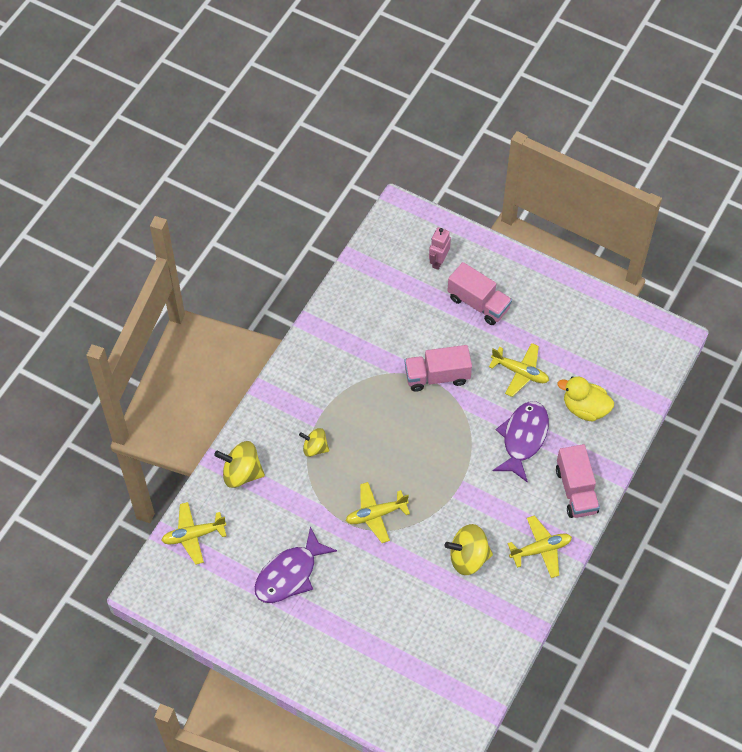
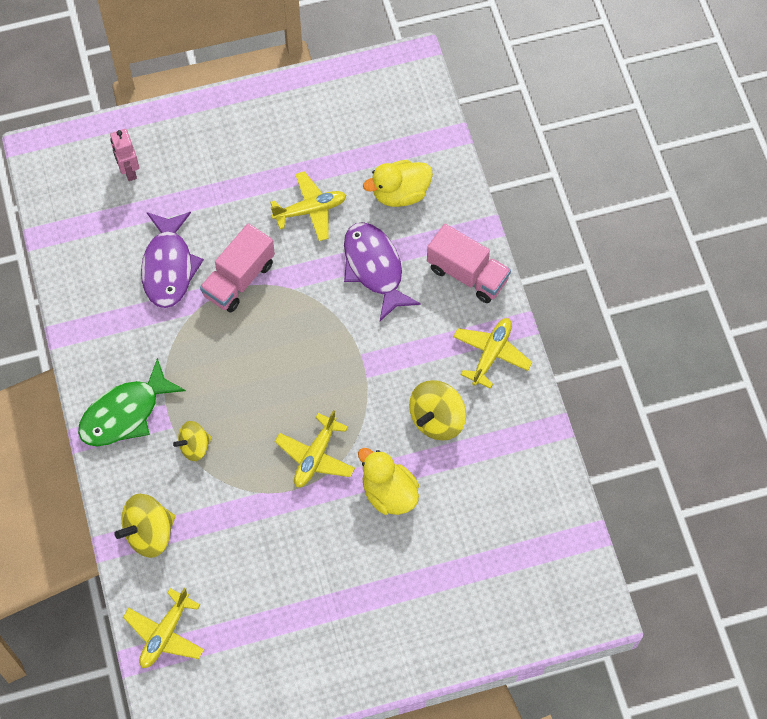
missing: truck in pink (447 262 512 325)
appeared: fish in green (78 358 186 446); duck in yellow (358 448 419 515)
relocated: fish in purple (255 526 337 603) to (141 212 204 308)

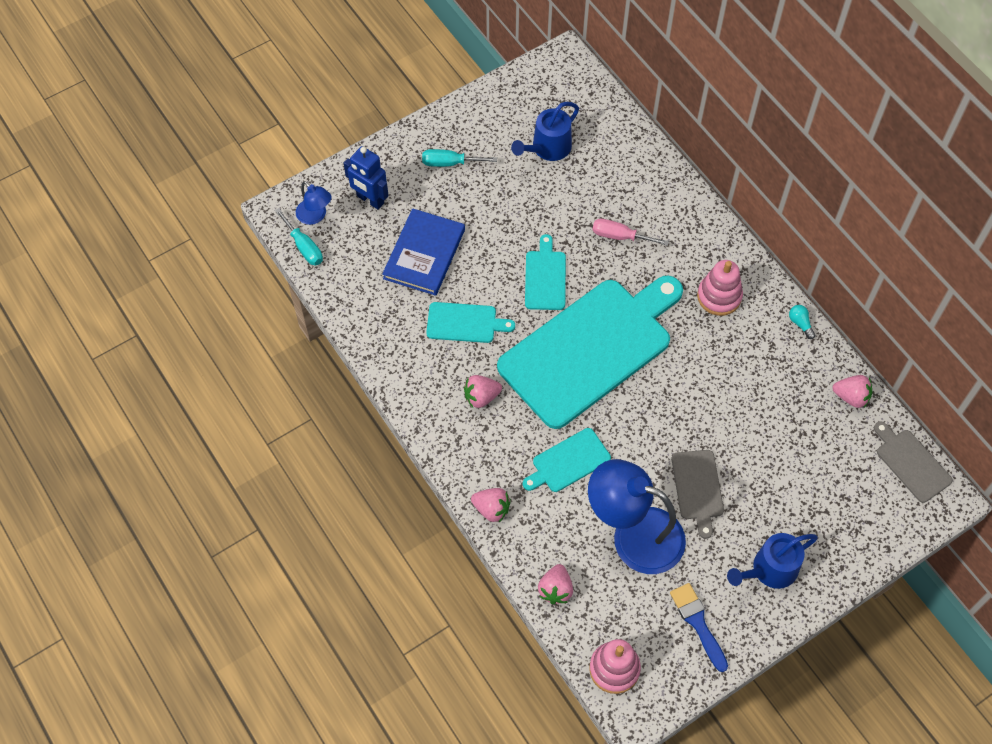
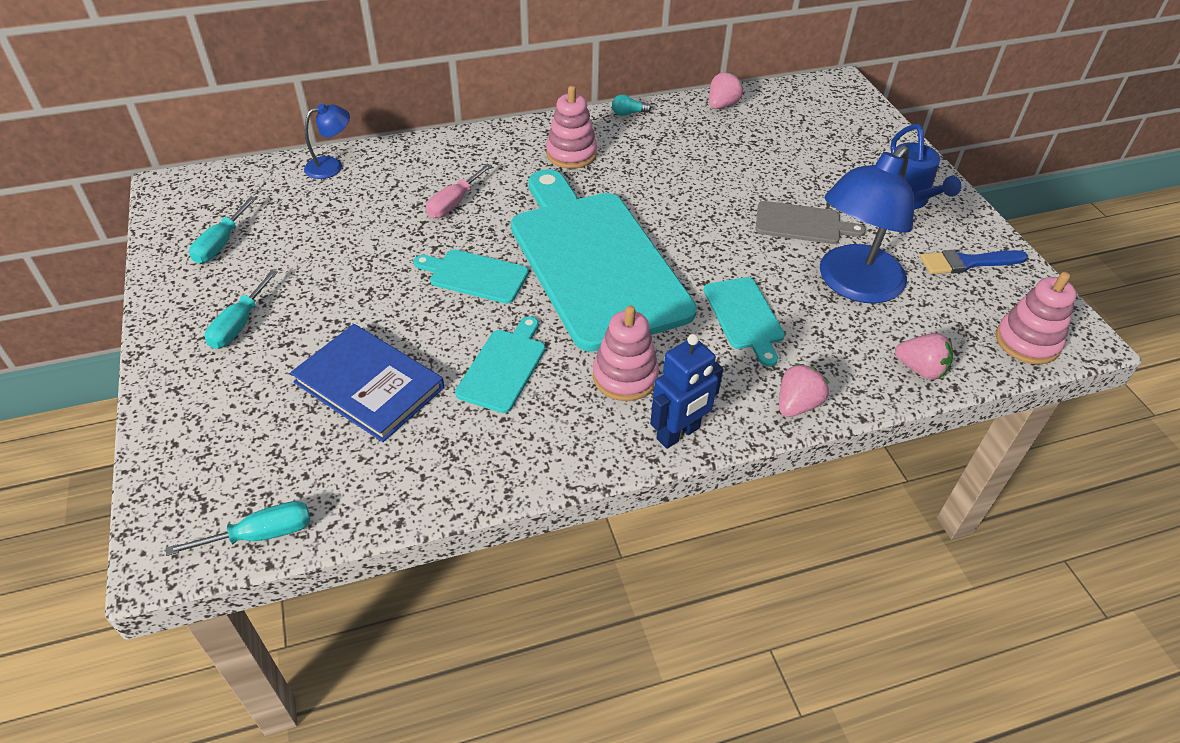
missing: watering can in blue (511 102 579 161); cutting board in grey (874 422 953 503)
appeared: screwdriver in turquoise (189 197 256 263)
relocated: lamp in blue (296 181 332 225) to (304 104 350 179); robot in blue (344 146 389 209) to (650 334 723 449)
exchanged: strawberry in pink (464 375 502 408) to stacking toy in pink (593 306 659 401)

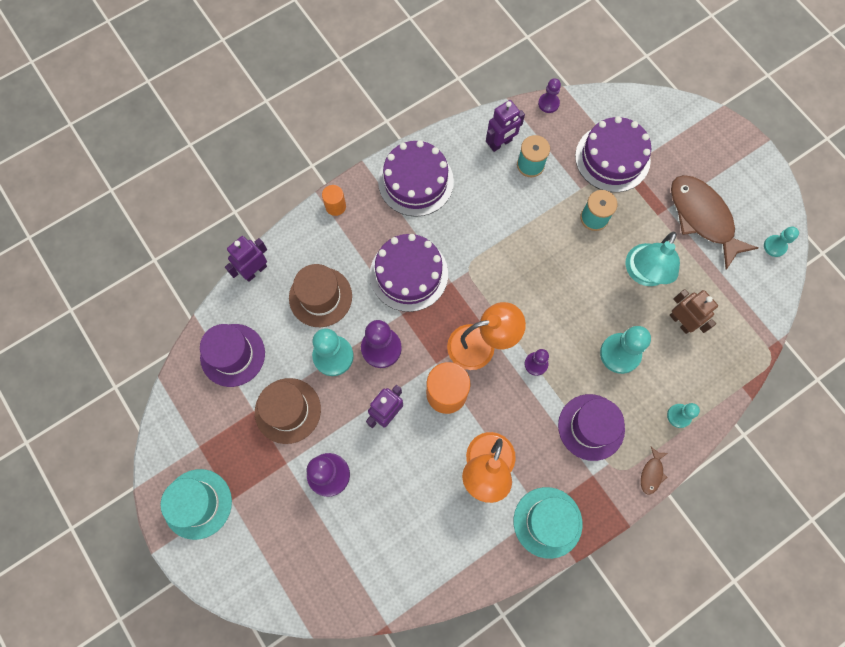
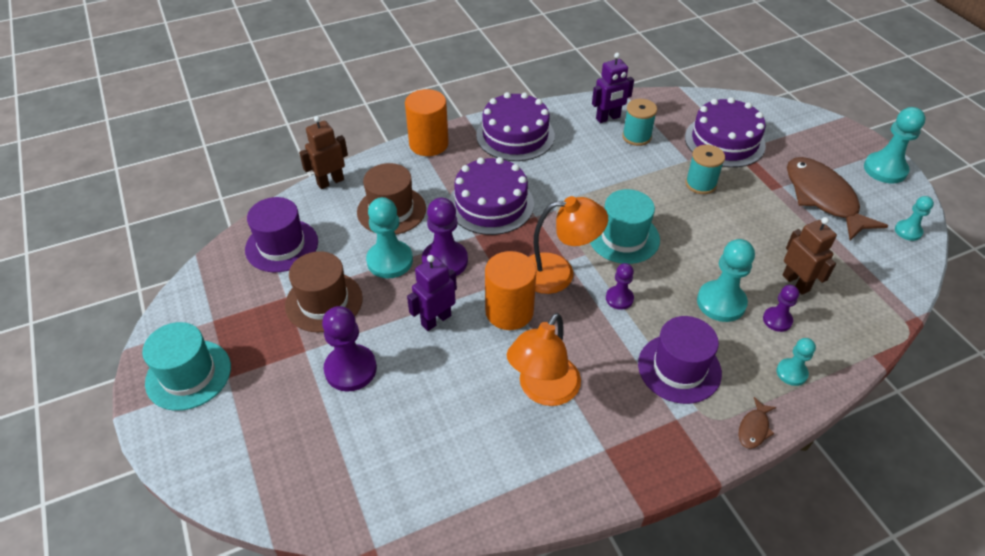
missing: lamp in turquoise (626 232 680 286)
appeared: pawn in turquoise (864 107 926 183)
relocated: hat in turquoise (514 487 583 559) to (590 189 660 264); pawn in purple (538 78 561 113) to (763 285 799 332)
colour: robot in purple (225 236 267 282) to robot in brown (299 116 348 189)
size: cylinder in orange (322 185 346 216) = (405 89 449 156) x1.83

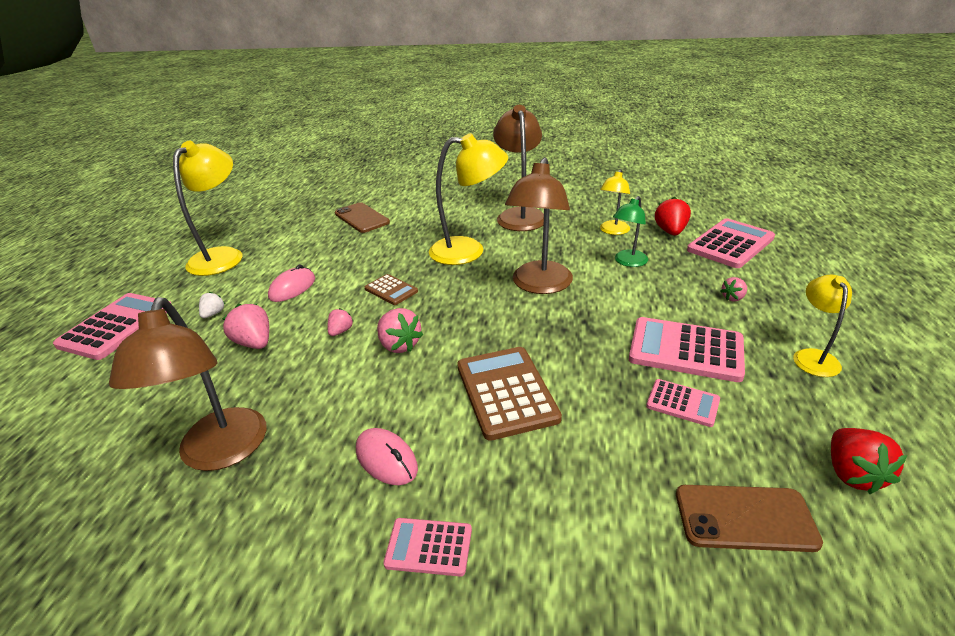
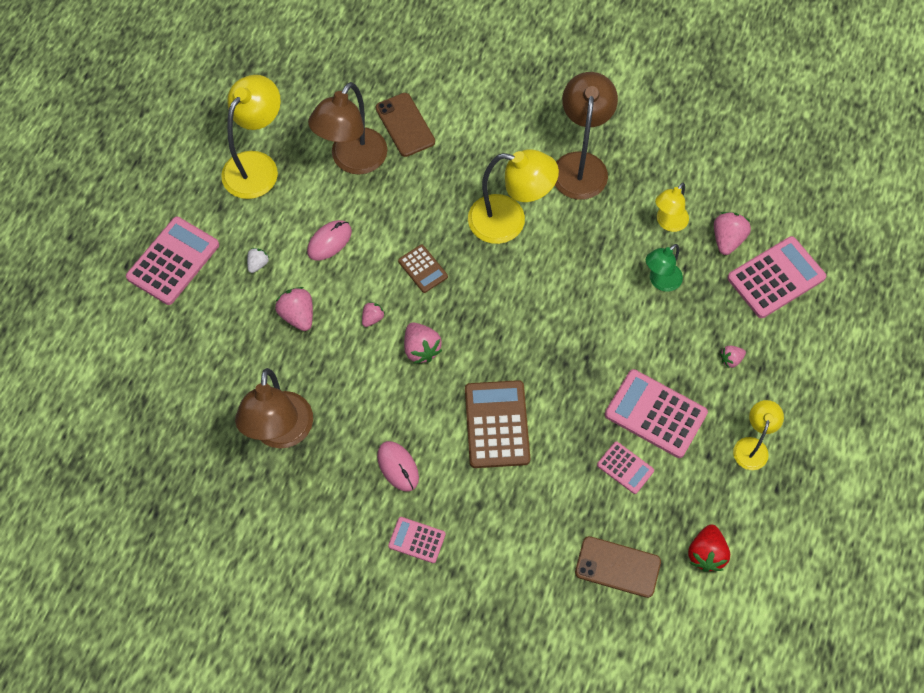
relocated: lamp in brown (505 157 573 294) to (308 82 387 175)
colour: strawberry in red (655 197 691 236) to strawberry in pink (714 212 751 255)

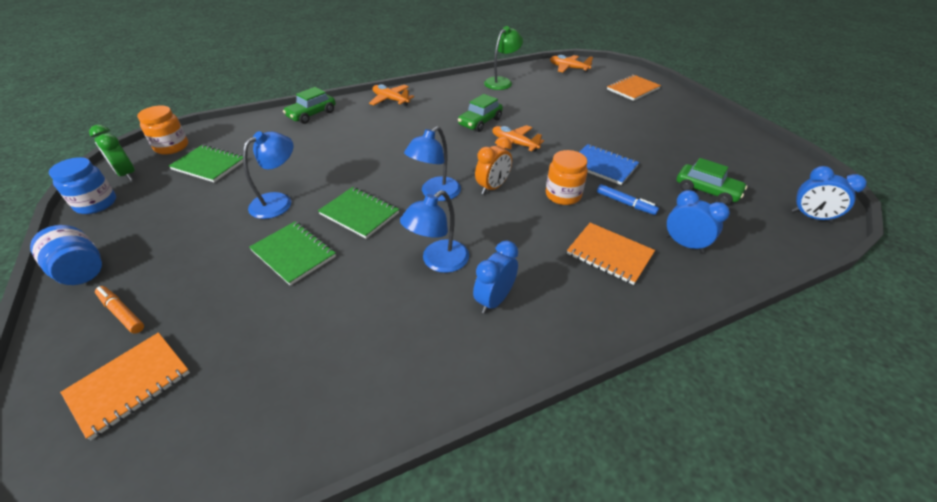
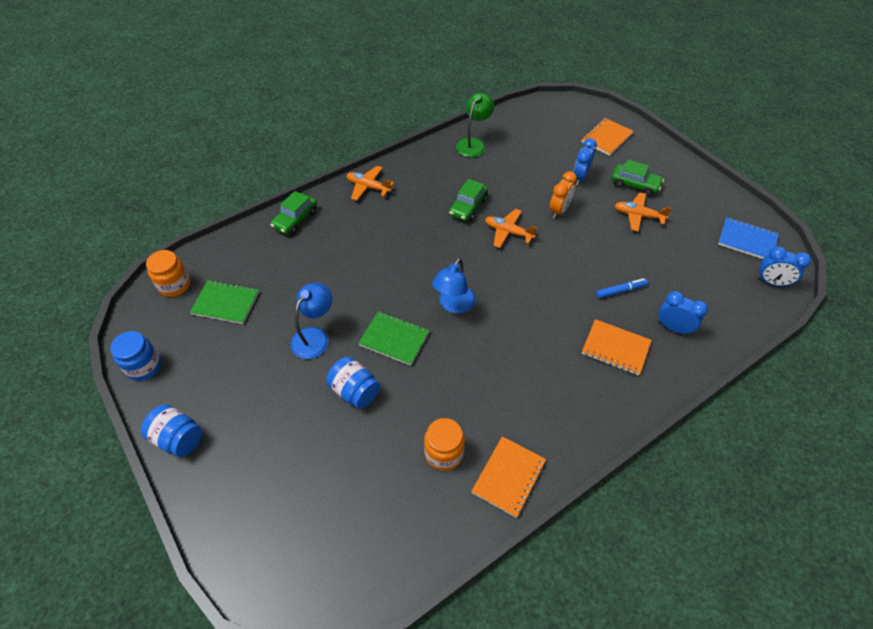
missing: clock in green (89 124 135 181); marker in orange (95 286 144 334); lamp in blue (400 190 469 273)
relocated: notebook in orange (60 332 190 440) to (471 436 546 518); clock in blue (473 241 518 314) to (573 138 597 185); clock in orange (475 137 512 194) to (549 171 577 219); jar in orange (546 150 588 205) to (424 418 465 471); plane in orange (550 55 593 73) to (615 193 672 232); notebook in blue (579 144 639 185) to (718 217 779 259); car in green (676 158 748 205) to (611 160 664 196)
exchanged: notebook in green (249 221 336 286) to jar in blue (326 357 380 409)
spun: marker in blue (597 184 659 215) = (596 278 648 299) 45 degrees counterclockwise

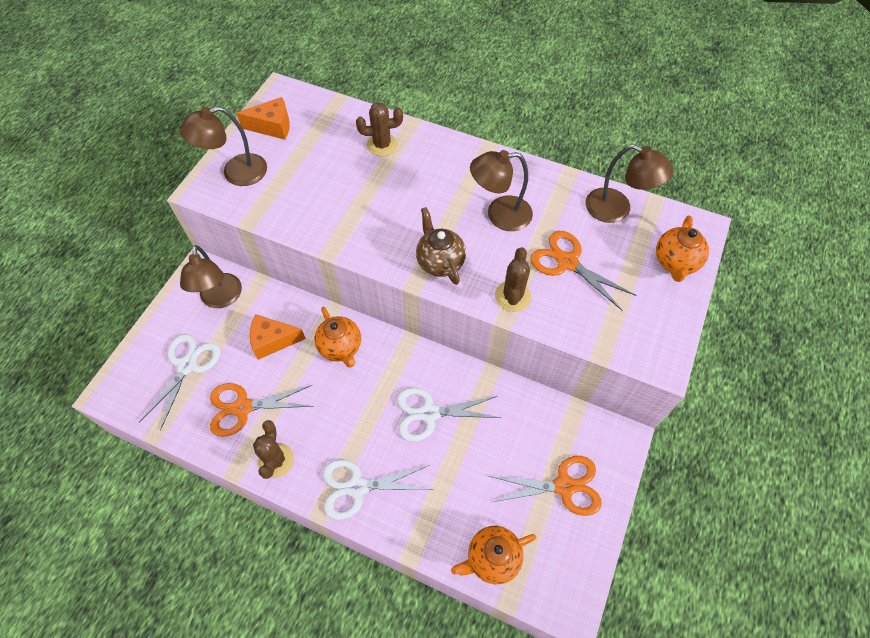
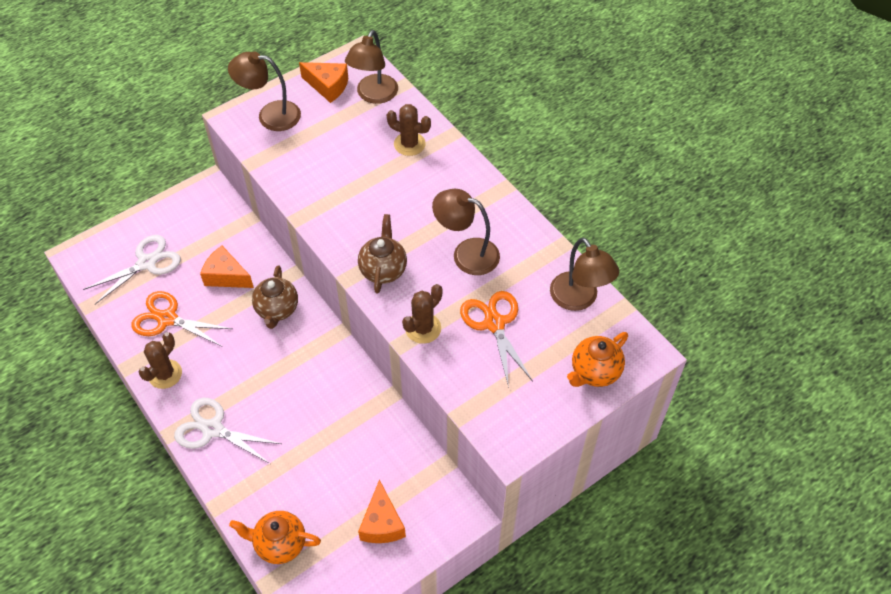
missing: scissors in white (396 388 502 441)
relocated: lamp in brown (180 245 242 308) to (345 30 398 104)
exchanged: scissors in orange (489 456 602 516) to cheese in orange (358 480 406 543)
colour: teapot in orange (314 307 361 368) to teapot in brown (252 265 298 329)

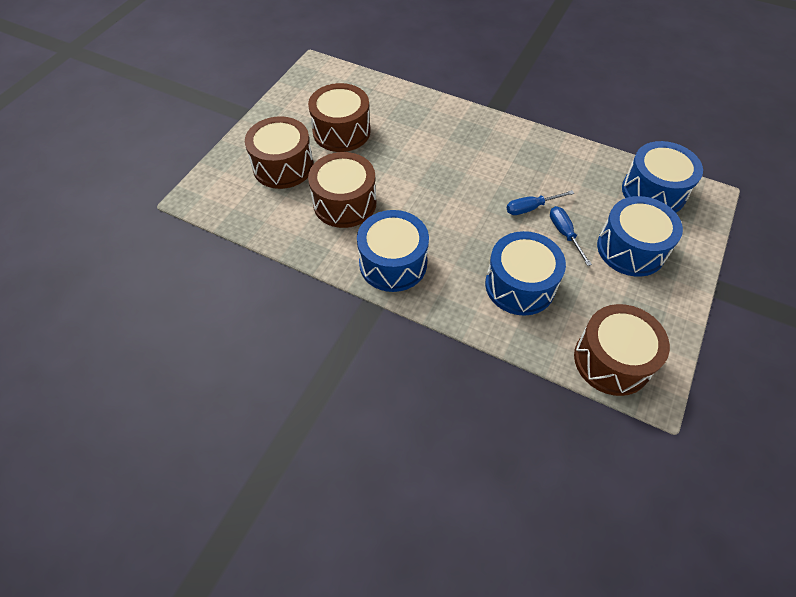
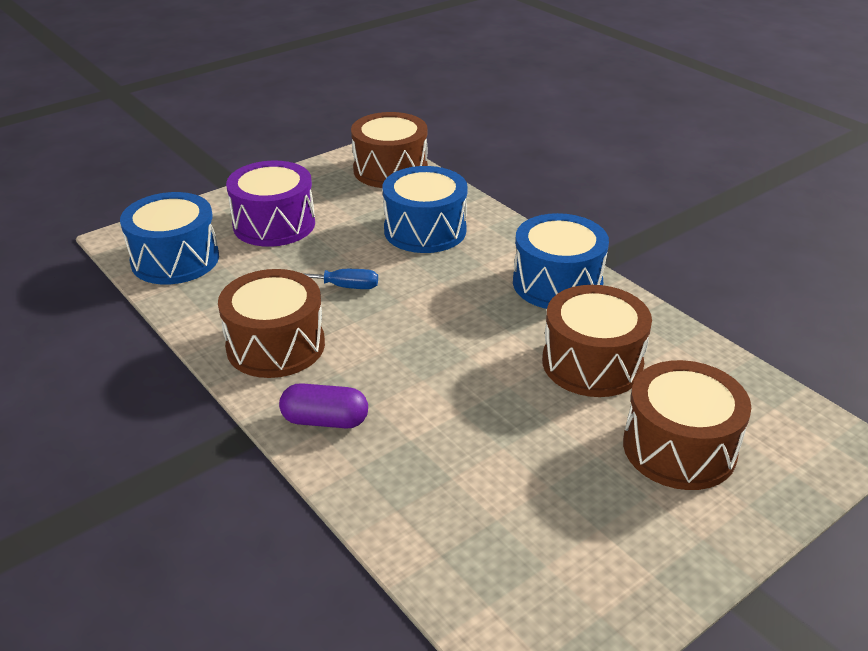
missing: screwdriver in blue (550 206 592 266)
appeared: capsule in purple (279 383 368 428)
relocated: drum in brown (308 83 371 152) to (218 269 325 378)
colour: drum in blue (597 196 683 277) to drum in purple (226 161 315 247)

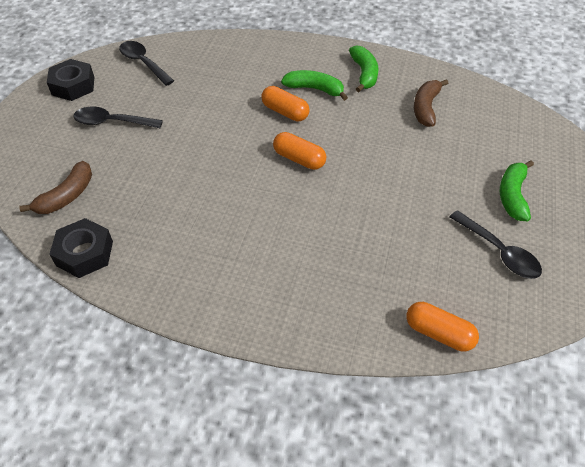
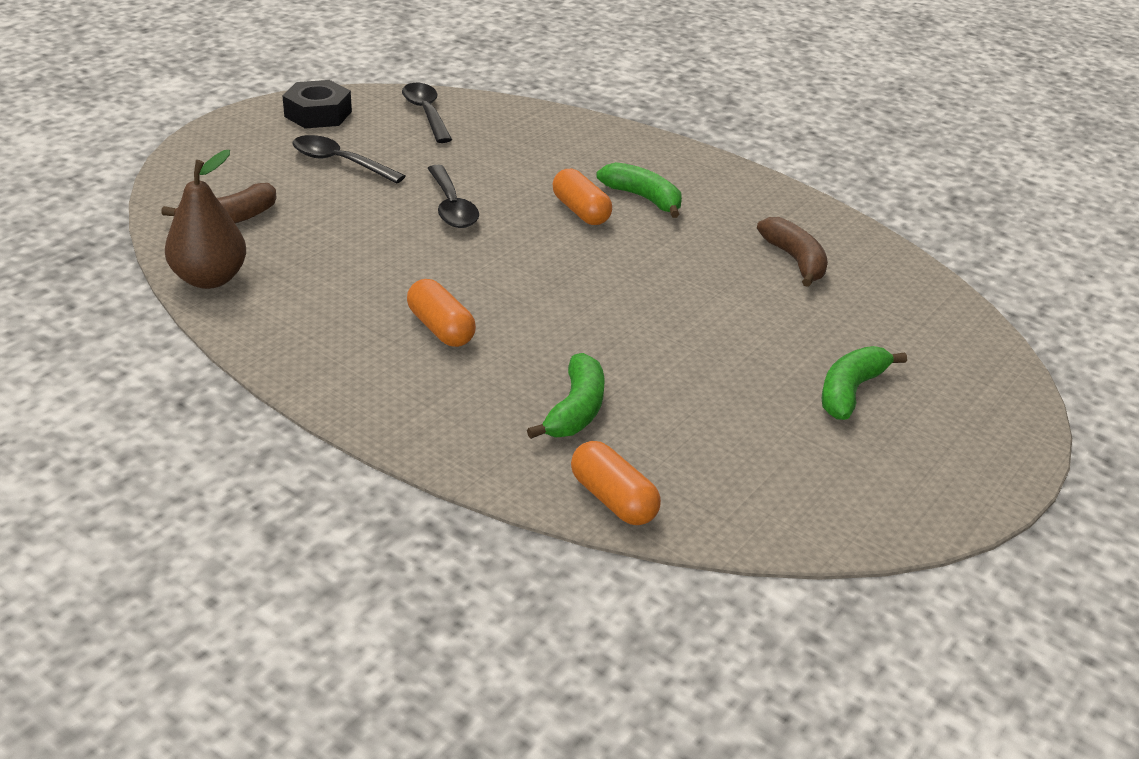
relocated: capsule in orange (273 132 326 170) to (407 279 476 347); banana in green (349 45 378 92) to (527 353 605 439); spoon in black (450 210 542 279) to (427 165 479 228)
exchanged: nut in black (49 218 113 278) to pear in brown (165 150 246 289)
spun: banana in brown (414 79 448 127) = (757 217 828 287) 120 degrees clockwise

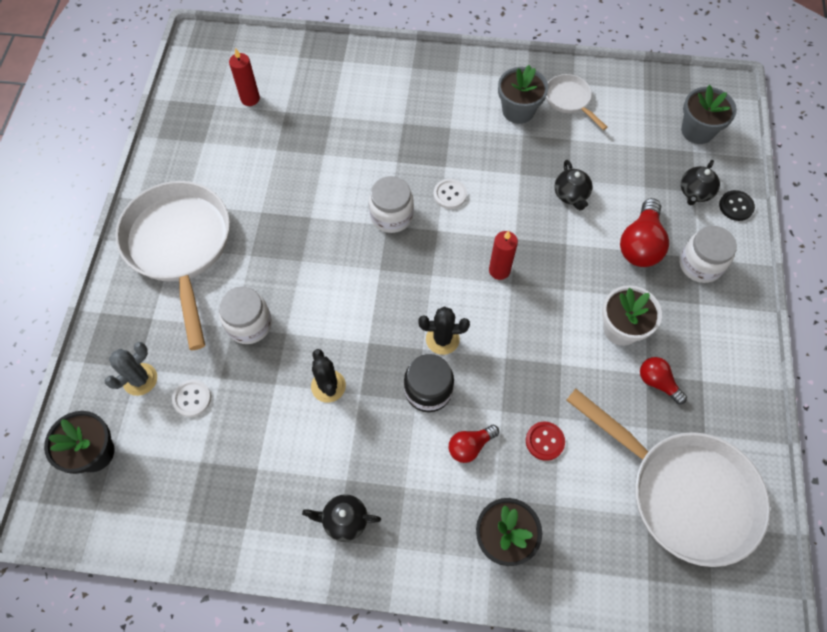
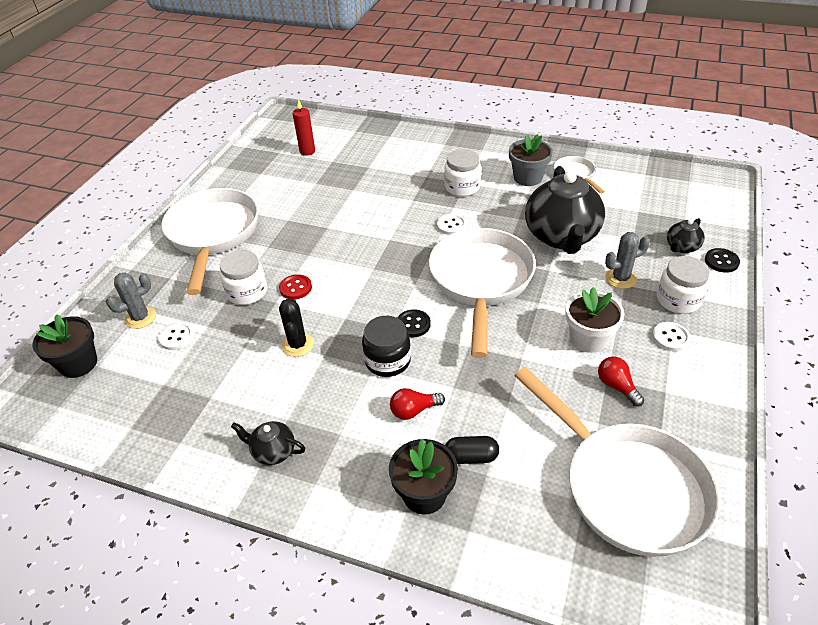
missing: flower pot in grey (681 85 737 144)
appeared: capsule in black (445 436 499 464); button in white (652 322 691 351)
relocated: jar in white (369 176 414 233) to (444 149 481 197); button in red (526 422 565 461) to (279 274 312 299)
exchanged: cactus in black (418 306 470 355) to button in black (397 309 431 337); candle in red (489 230 518 280) to pan in white (429 228 536 358); light bulb in red (620 198 669 267) to cactus in grey (605 232 650 289)
size: teapot in black (554 160 593 210) = (525 166 605 254) x2.25

